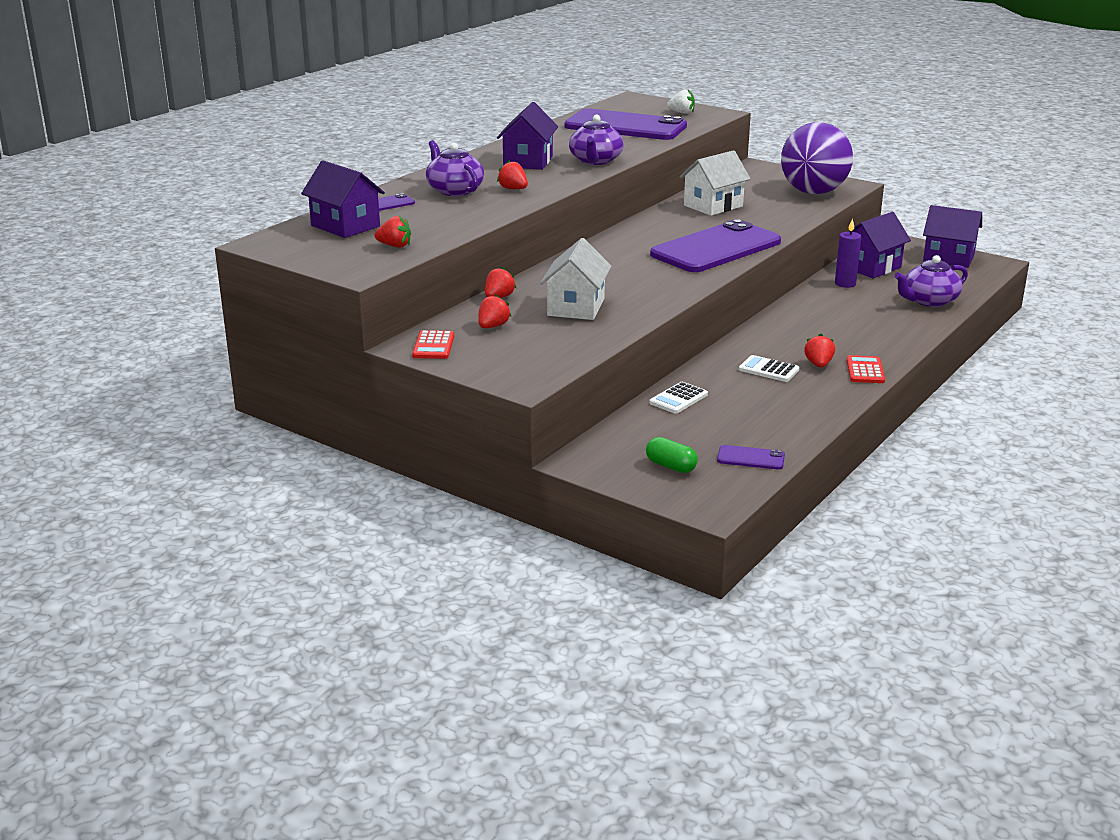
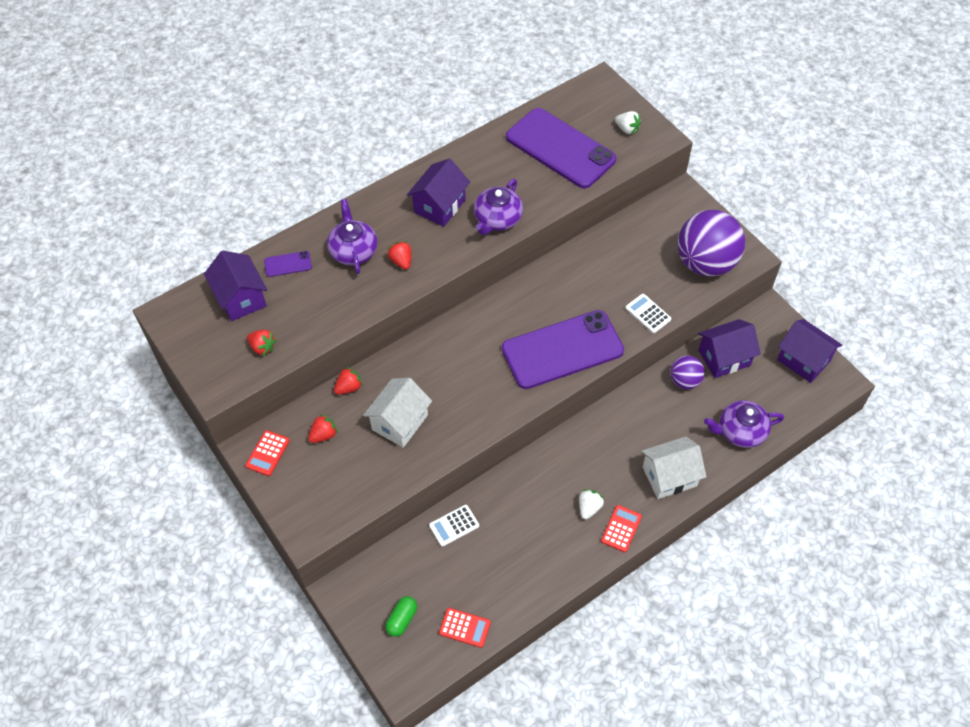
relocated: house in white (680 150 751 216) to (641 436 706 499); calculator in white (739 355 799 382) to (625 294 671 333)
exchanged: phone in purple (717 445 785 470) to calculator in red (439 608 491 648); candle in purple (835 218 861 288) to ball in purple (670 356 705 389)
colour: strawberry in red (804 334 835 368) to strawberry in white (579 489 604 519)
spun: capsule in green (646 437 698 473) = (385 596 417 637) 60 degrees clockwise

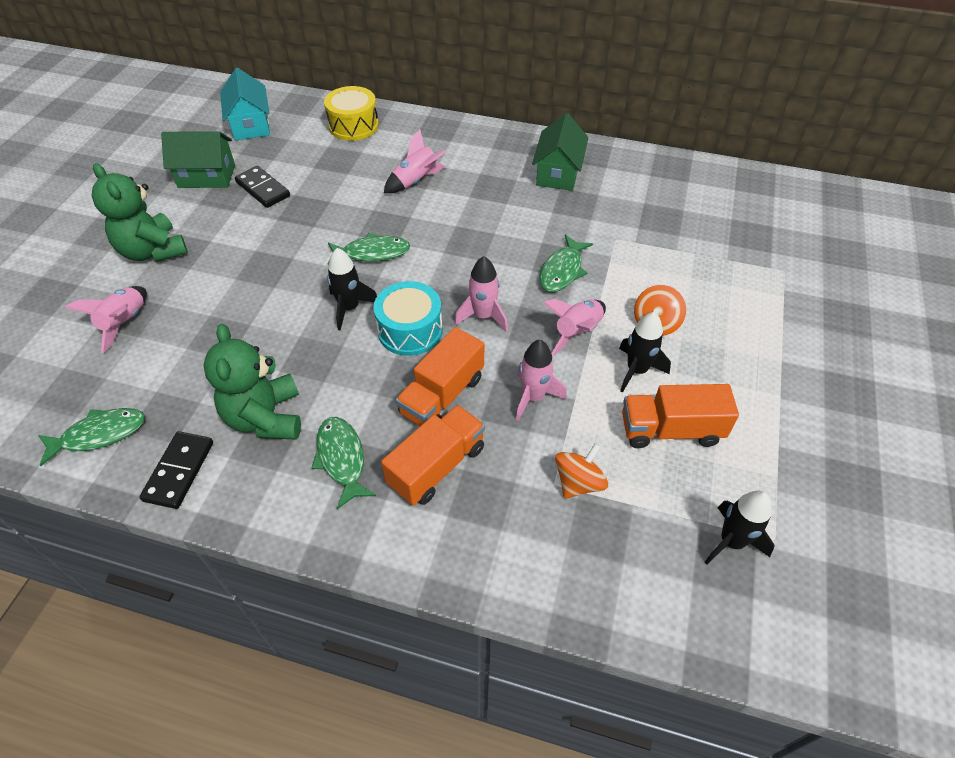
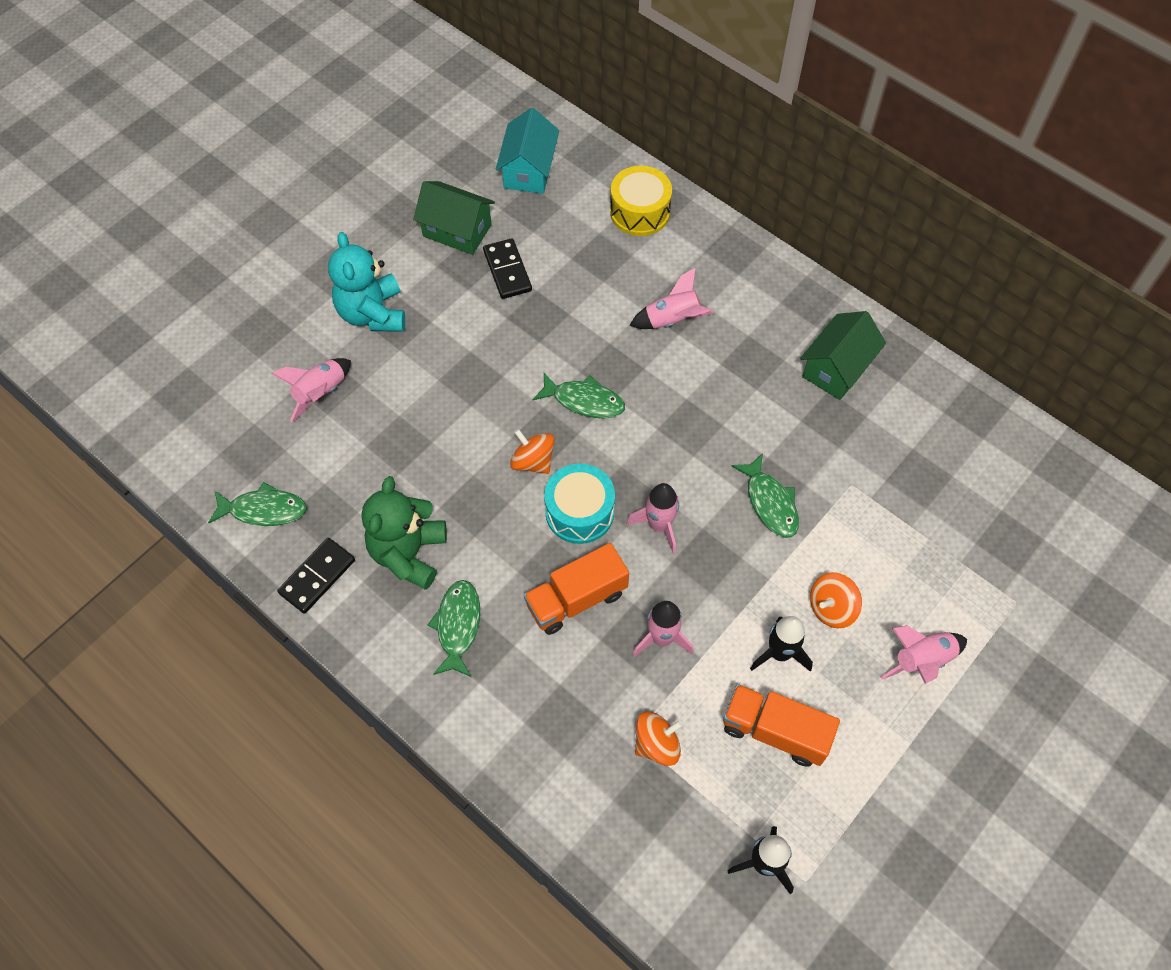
missing: truck in orange (381 405 485 506)
relocated: rocket in pink (543 299 606 356) to (881 626 967 684)
exchanged: rocket in black (327 248 377 330) to spinning top in orange (510 429 555 474)
colour: teddy bear in green (92 163 188 262) to teddy bear in turquoise (328 232 405 332)
spun: fish in green (539 234 593 292) = (732 453 799 538) 75 degrees counterclockwise

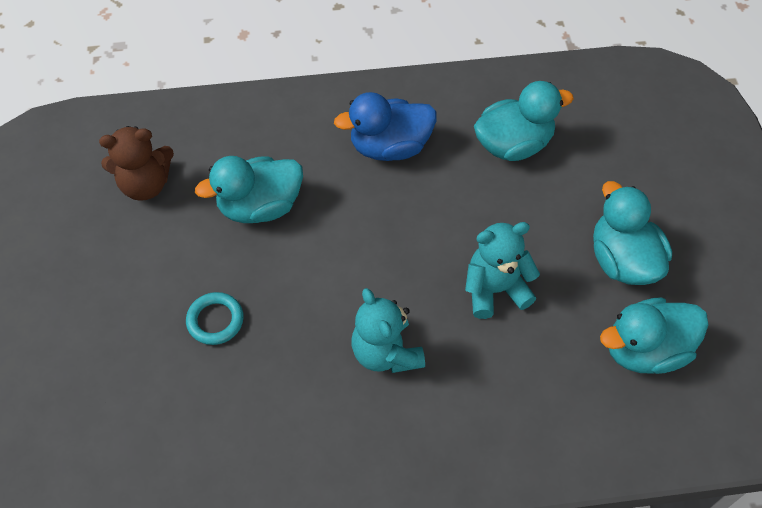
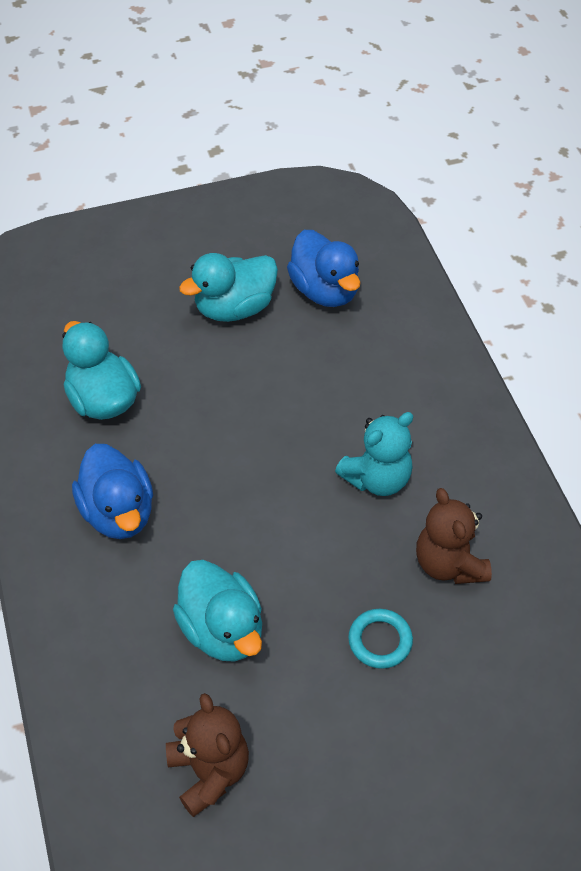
missing: teddy bear in turquoise (465 222 540 319)
appeared: teddy bear in brown (416 488 492 584)
colour: duck in turquoise (600 297 708 374) to duck in blue (287 230 360 307)

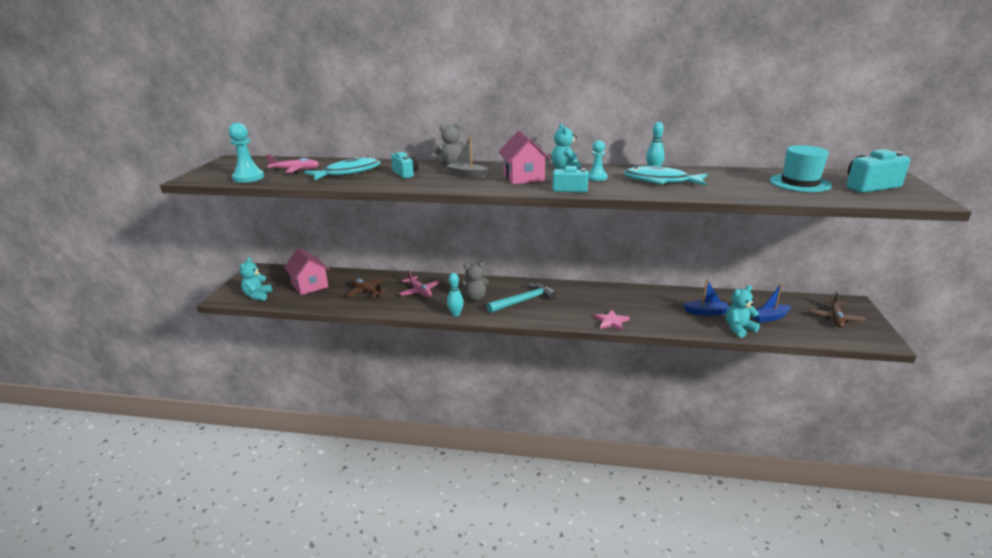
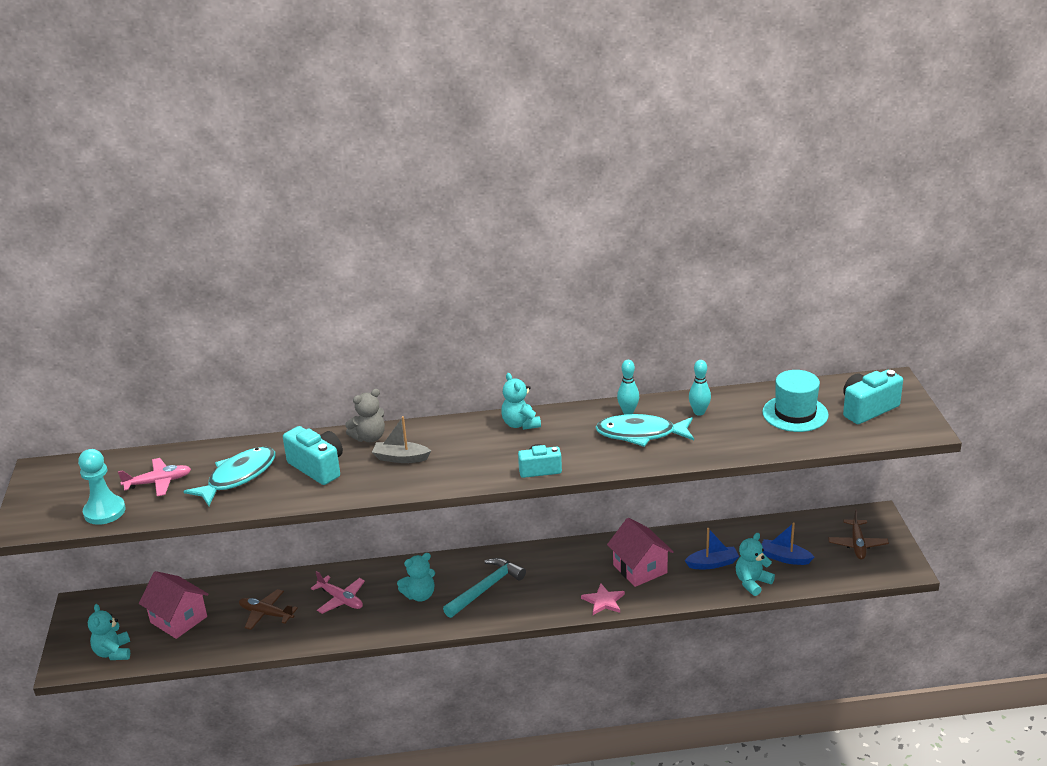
missing: pawn in turquoise (588 140 608 181)
relocated: bowling pin in turquoise (447 273 464 317) to (689 360 711 416); house in pink (499 131 550 184) to (607 518 674 587)
colour: teddy bear in grey (459 262 489 300) to teddy bear in turquoise (397 553 435 602)
spun: boat in blue (754 283 791 323) = (762 522 814 565) 60 degrees clockwise
size: camera in turquoise (391 152 418 179) = (283 426 343 485) x1.51

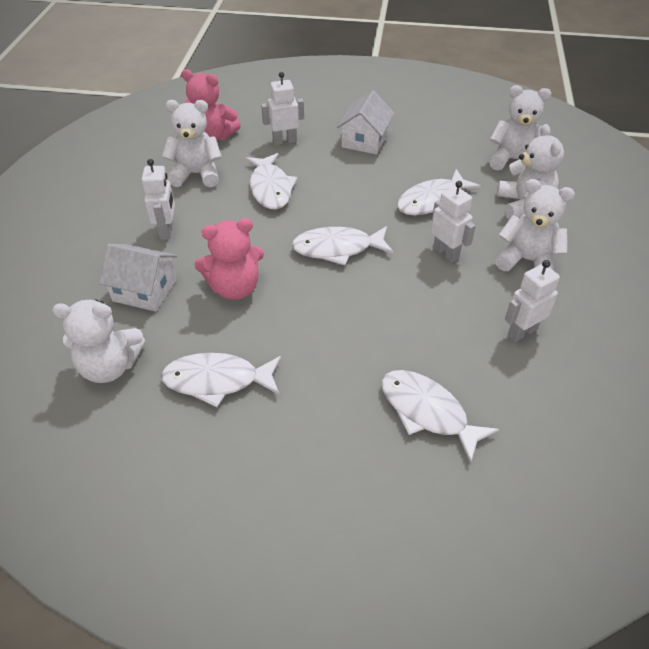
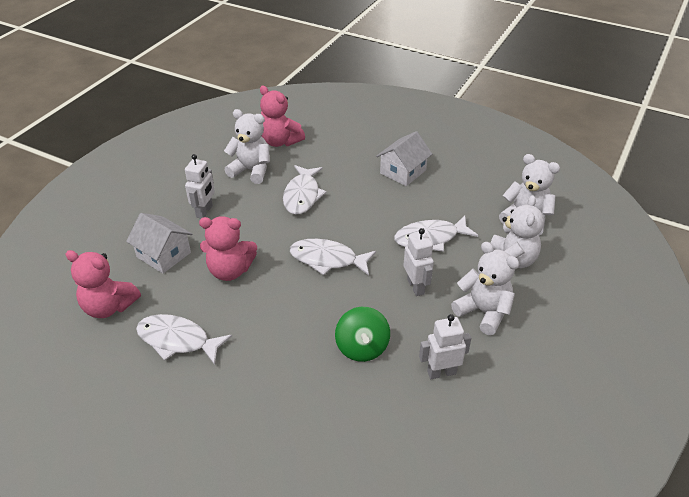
missing: robot in white (261 72 304 145); fish in white (382 370 499 463)
appeared: spinning top in green (335 307 390 362)
colour: teddy bear in white (52 299 145 383) to teddy bear in pink (65 250 141 318)

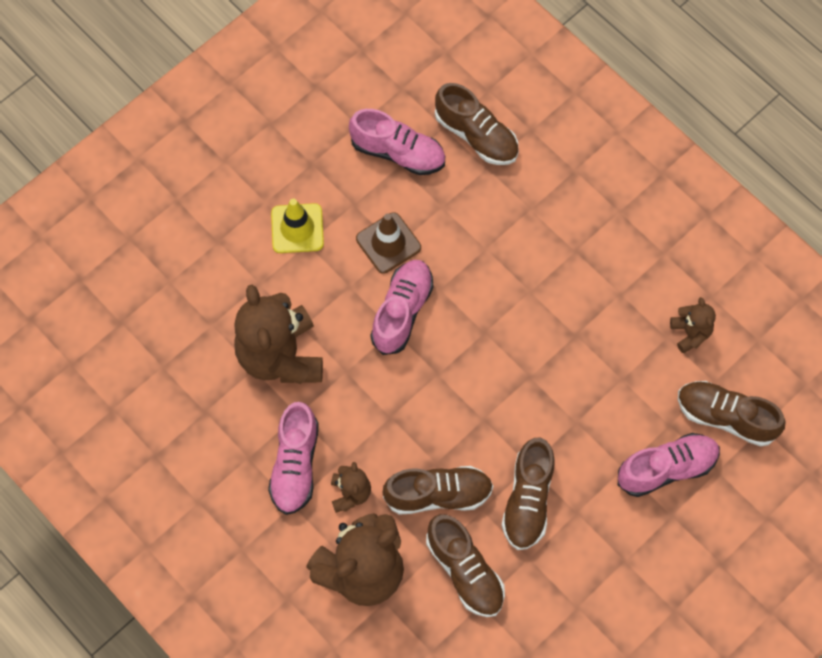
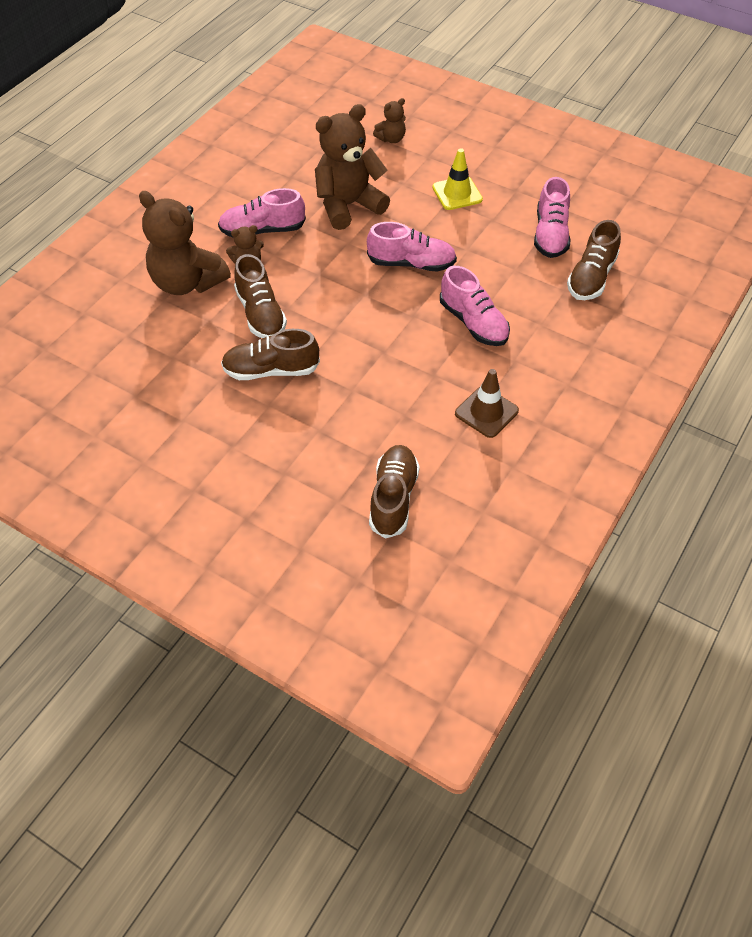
missing: shoe in brown (426 514 505 617)
relocated: traffic cone in brown (356 212 421 274) to (455 369 519 438); shoe in pink (618 433 720 497) to (440 266 510 346); teddy bear in brown (670 297 716 353) to (373 98 406 143)

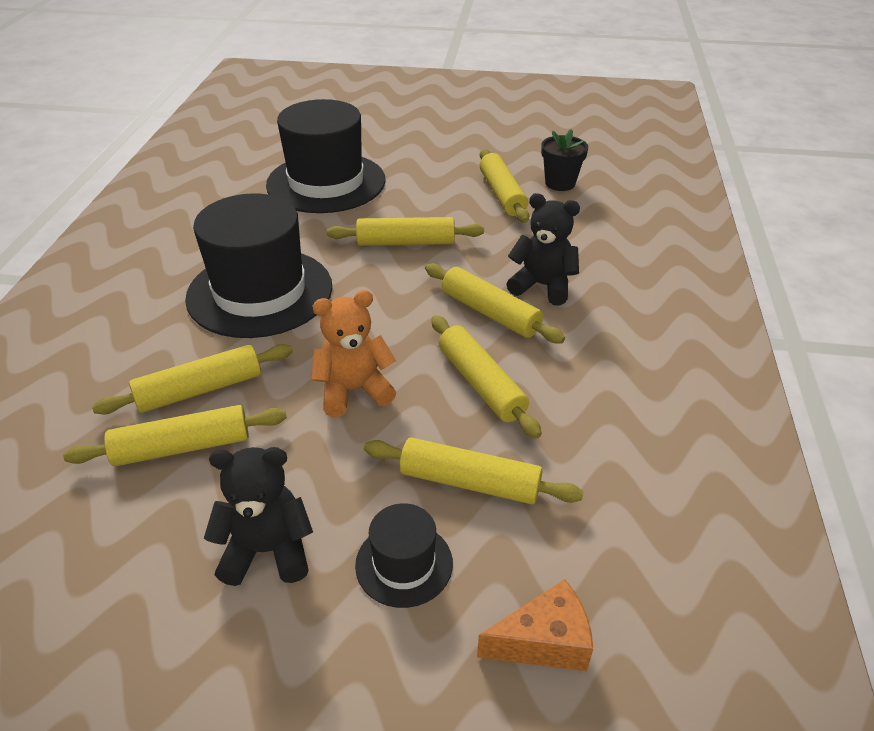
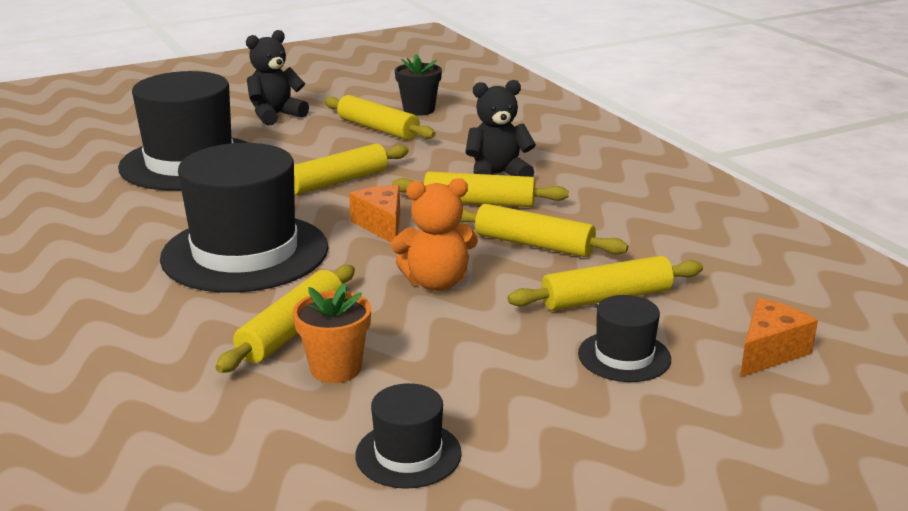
appeared: cheese in orange (349 185 400 243); hat in black (355 383 462 489)
relocated: teddy bear in black (204 447 313 586) to (246 30 309 126)
exchanged: rolling pin in yellow (63 405 287 466) to flower pot in orange (293 283 371 383)
spun: teddy bear in orange (311 290 396 417) = (391 178 478 291) 135 degrees counterclockwise

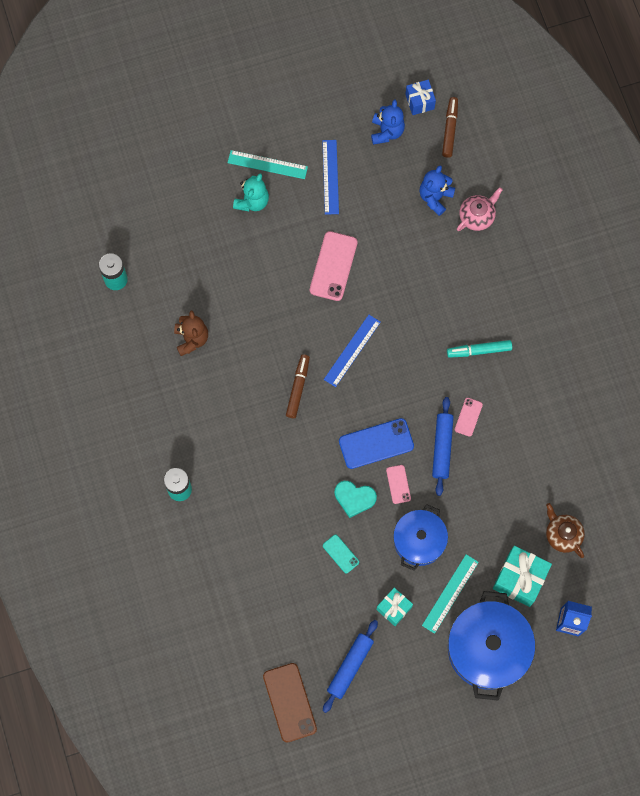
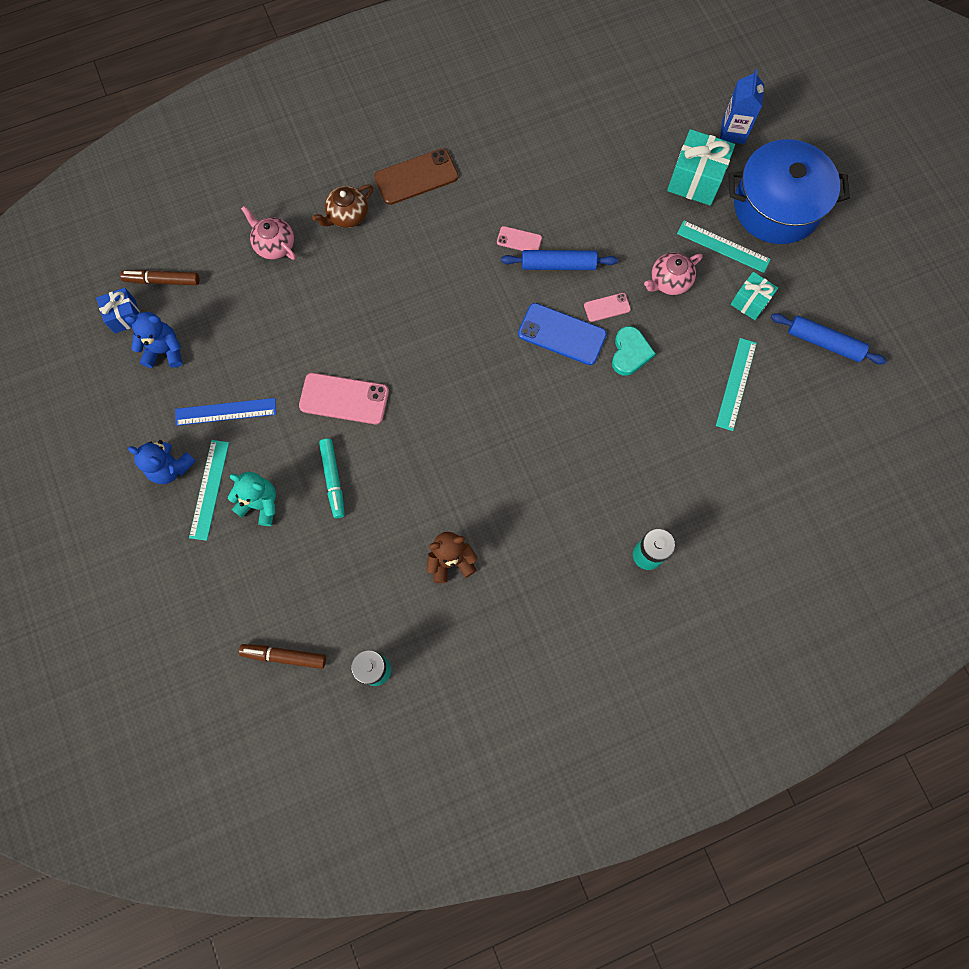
missing: phone in turquoise (323 534 359 573); ruler in blue (324 315 381 387)
appeared: ruler in turquoise (716 338 757 431)
relocated: phone in brown (263 663 317 743) to (374 148 458 205); marker in brown (286 354 310 418) to (239 644 326 669); teddy bear in blue (420 166 455 216) to (128 440 196 484); marker in turquoise (447 340 512 358) to (319 439 345 518); teapot in brown (546 503 585 558) to (312 184 373 228)
exchanged: pot in blue (393 504 448 571) to teapot in pink (644 252 702 295)
spun: phone in blue (339 418 414 469) = (518 303 607 365) 45 degrees counterclockwise

